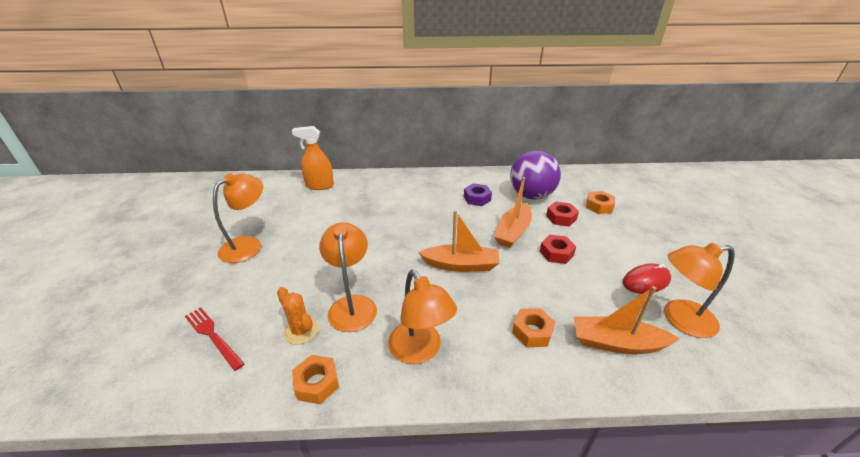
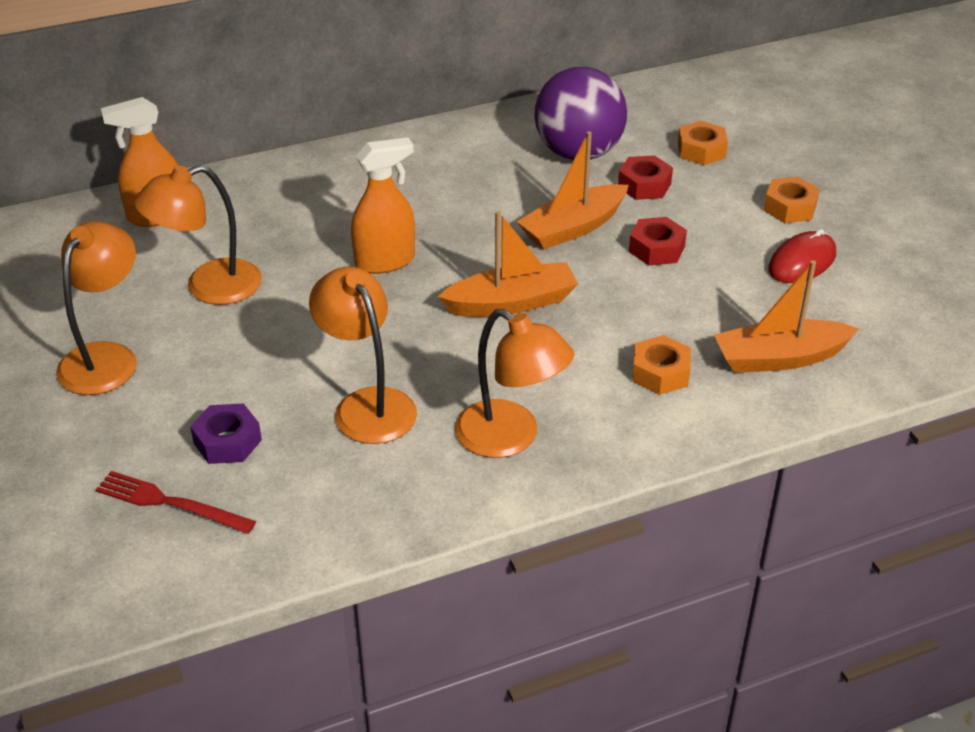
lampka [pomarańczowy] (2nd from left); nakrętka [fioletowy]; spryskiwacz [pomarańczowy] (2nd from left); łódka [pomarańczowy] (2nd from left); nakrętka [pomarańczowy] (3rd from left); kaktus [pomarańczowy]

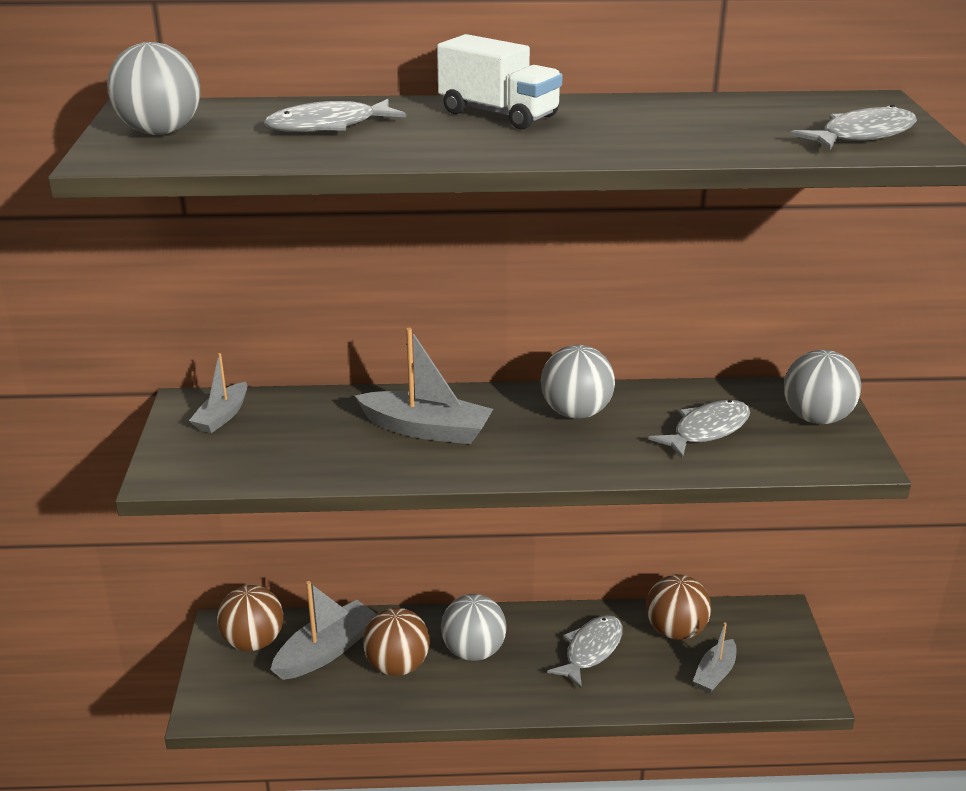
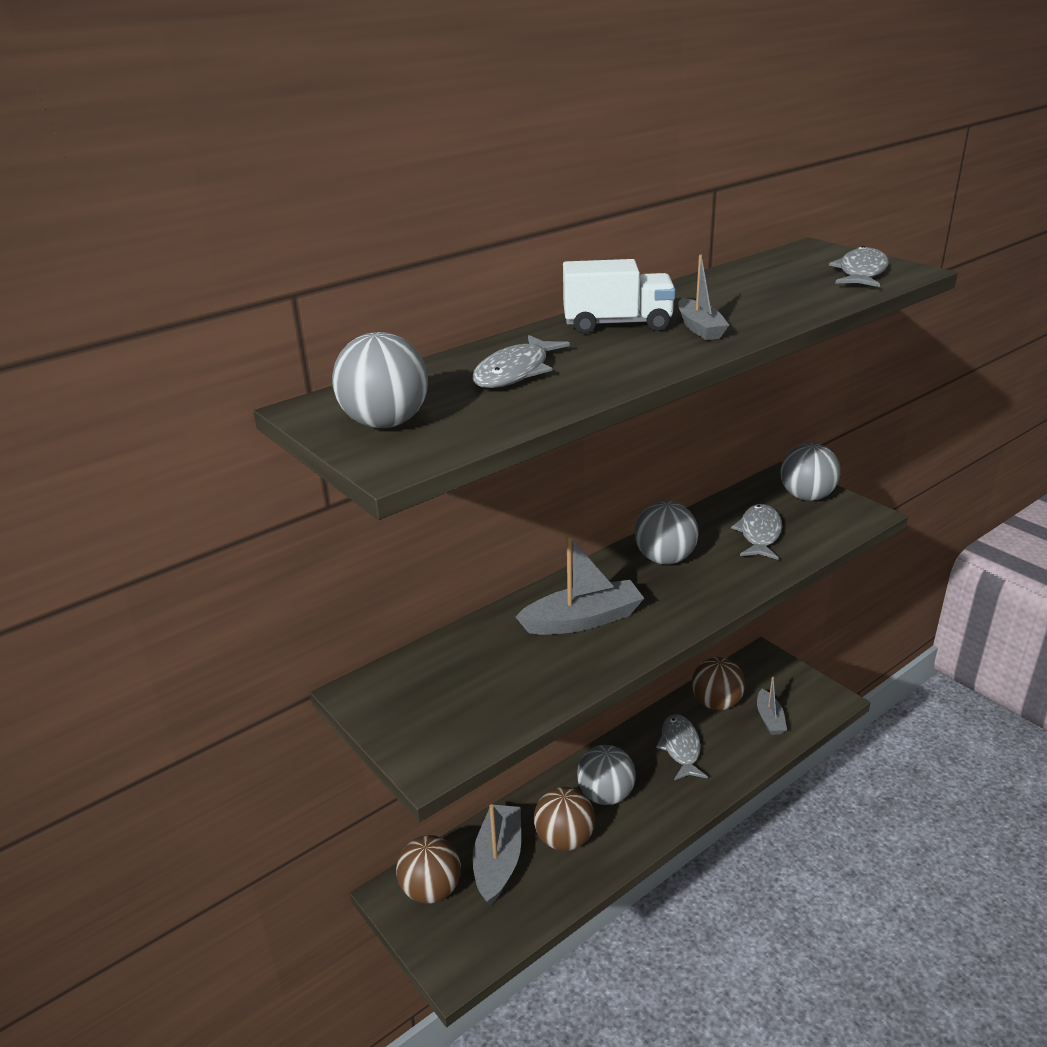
łódka [szary] (3rd from left)

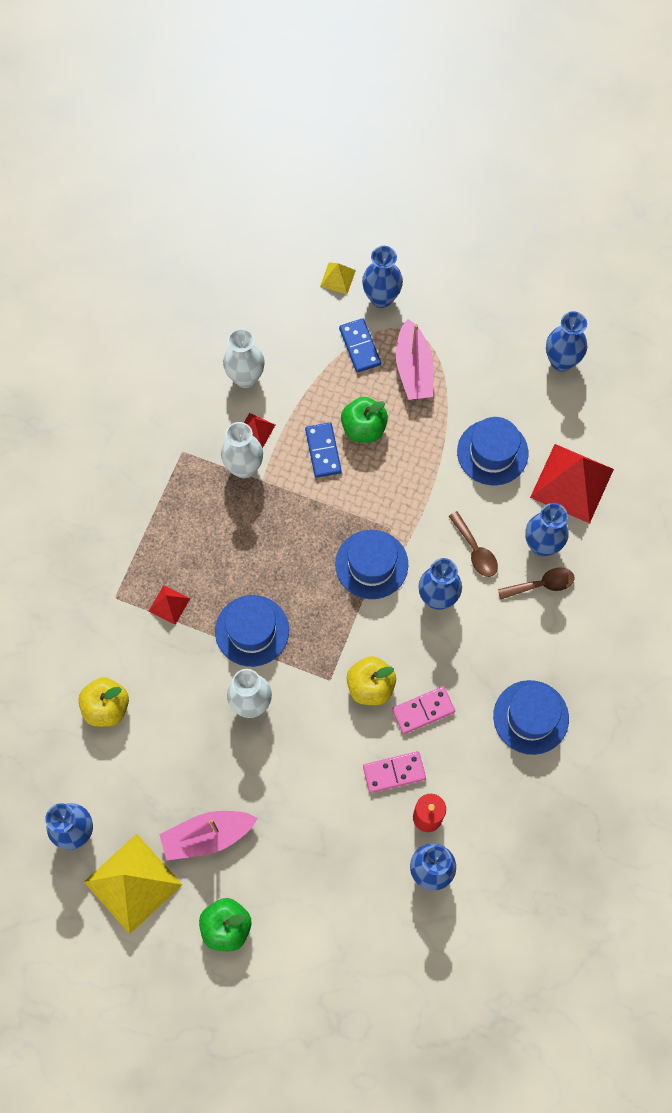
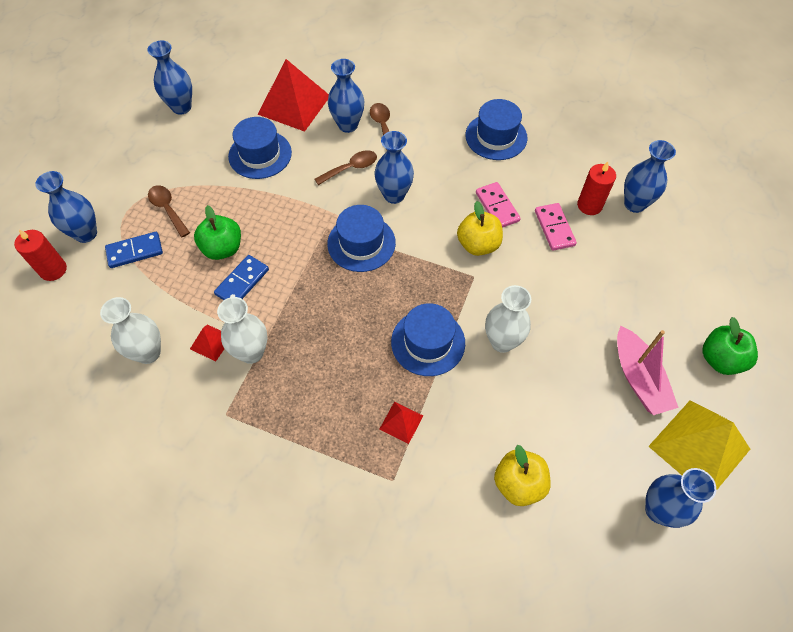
świeca [czerwony] (1st from left); łyżka [brązowy] (1st from left); kostka domina [niebieski] (2nd from left)

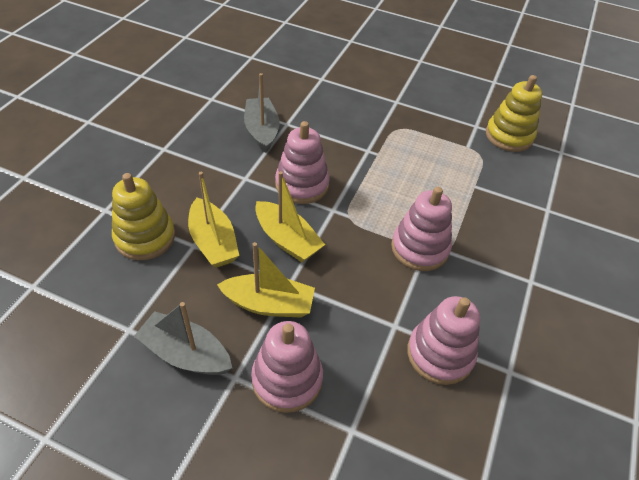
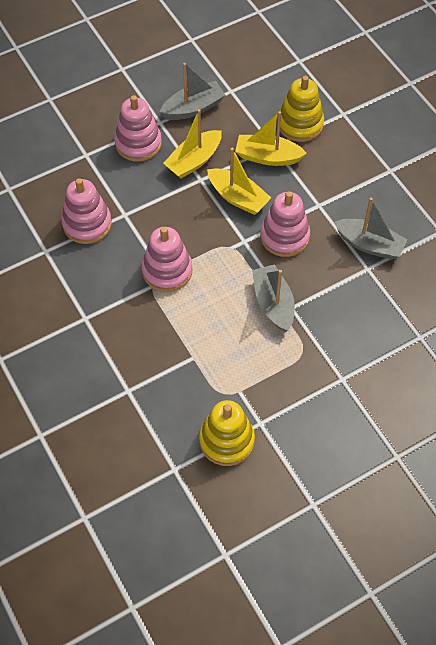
łódka [żółty] (2nd from left); łódka [szary] (2nd from left)

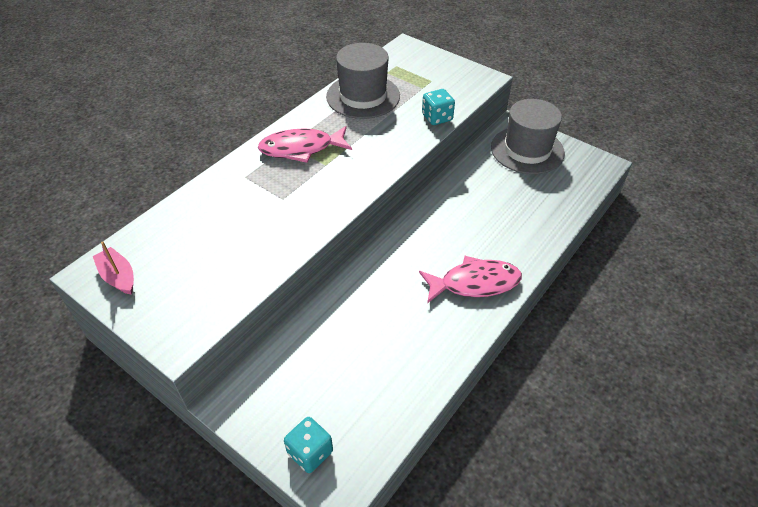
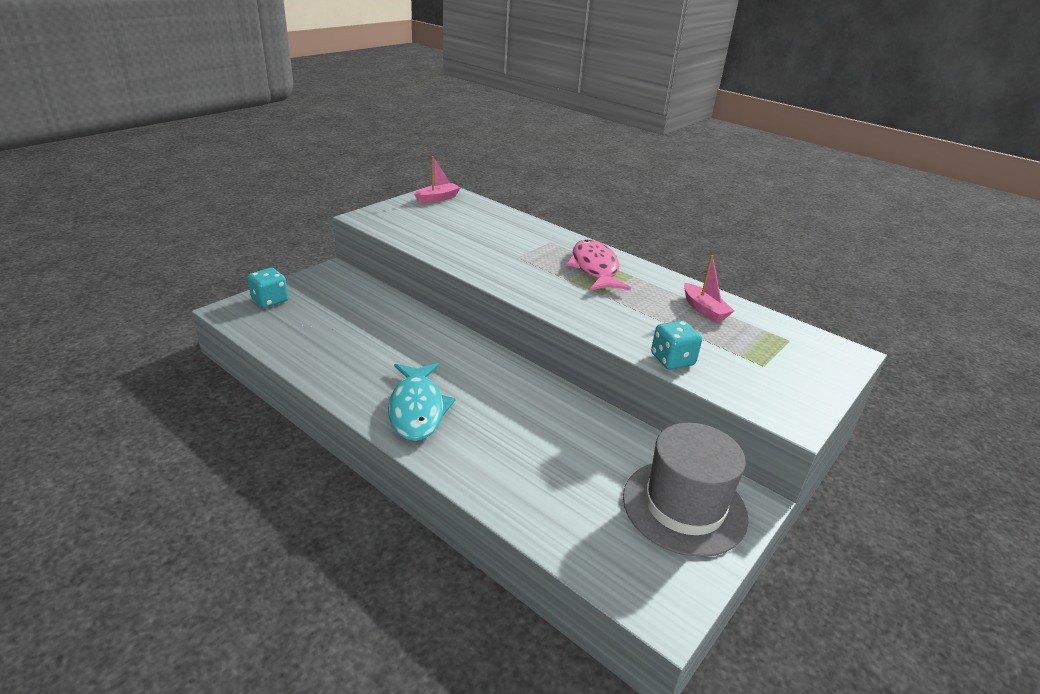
ryba [turkusowy]; łódka [różowy] (2nd from left)

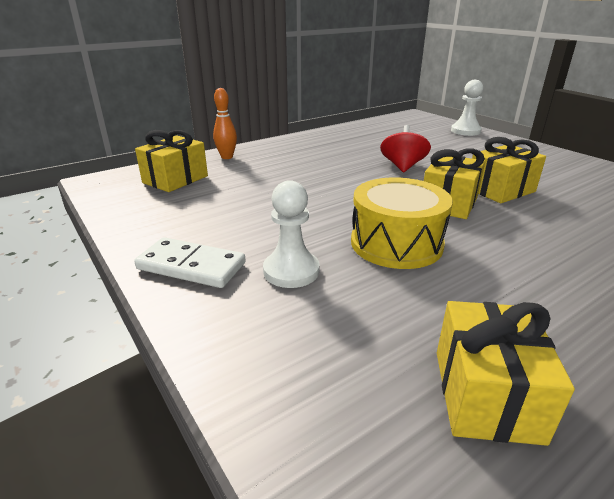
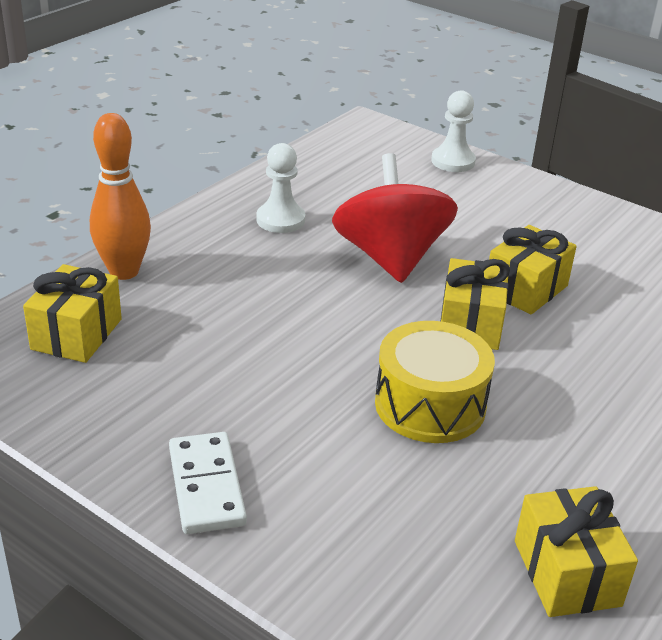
kręgiel [pomarańczowy]; kostka domina [biały]; pionek [biały] (1st from left); bączek [czerwony]

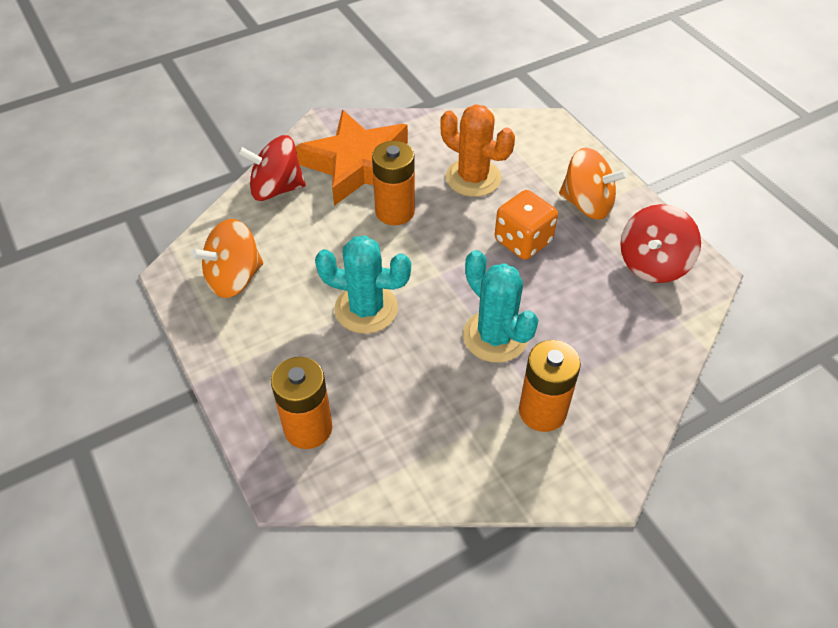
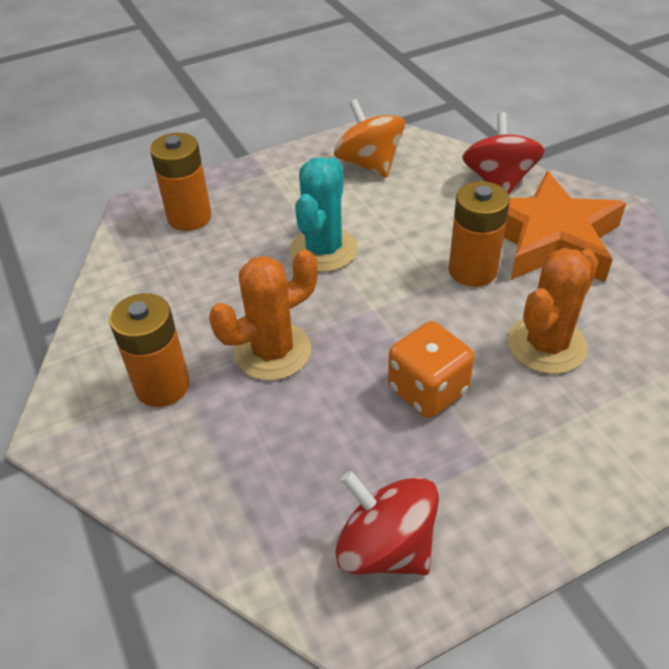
kaktus [pomarańczowy] (1st from left); bączek [pomarańczowy] (2nd from left in the first image)

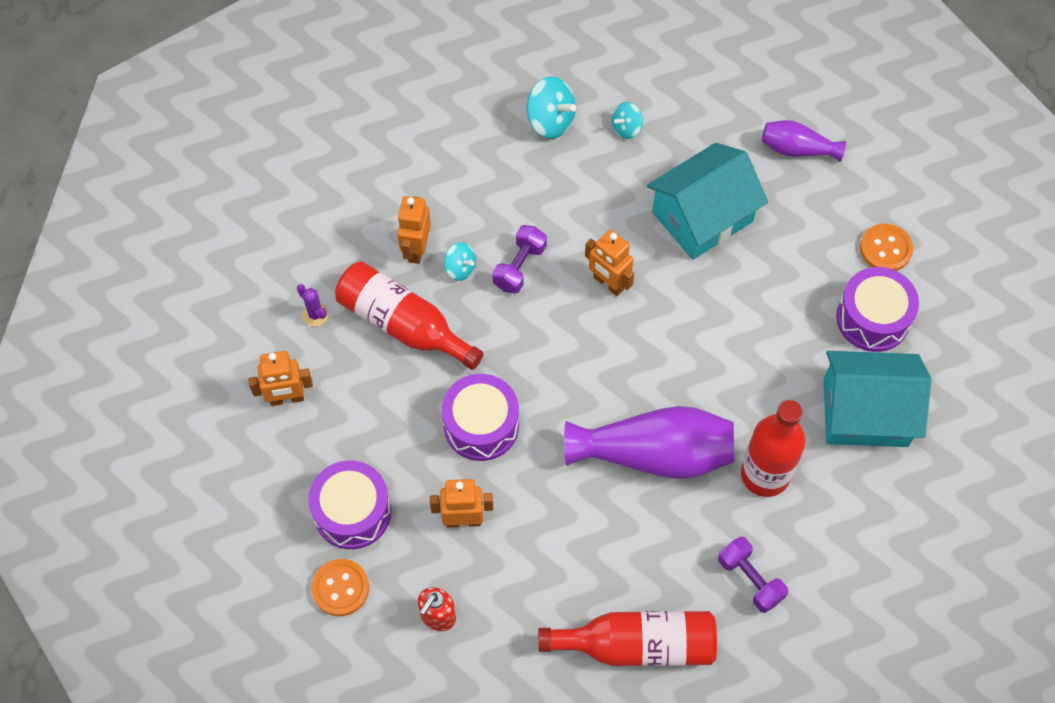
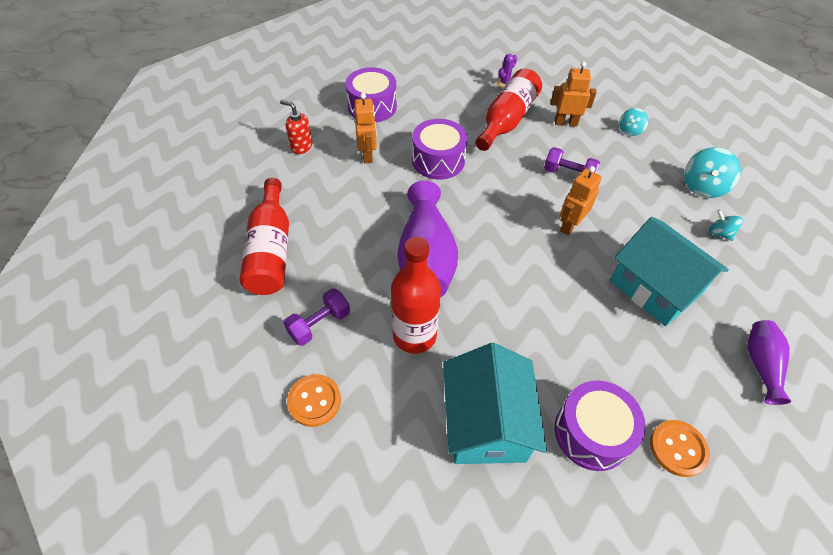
guzik [pomarańczowy] (1st from left); bączek [turkusowy] (1st from left); robot [pomarańczowy] (1st from left in the first image)

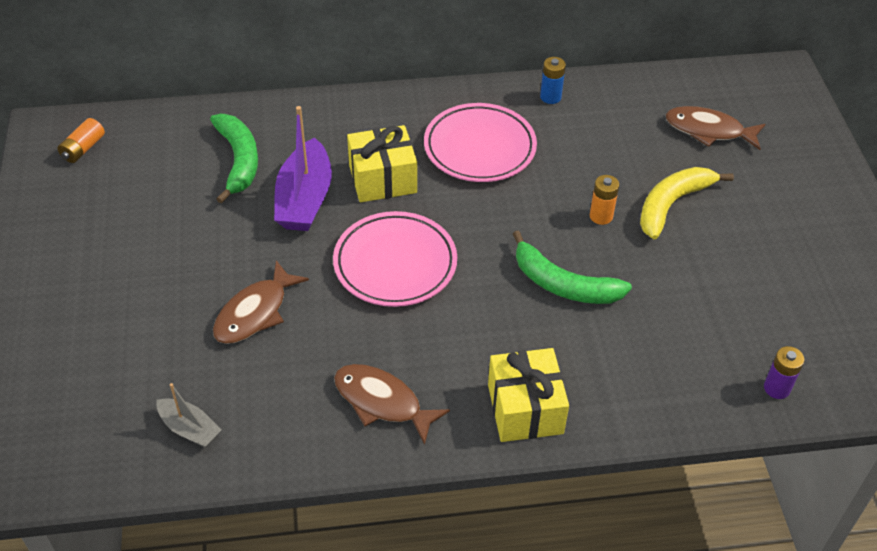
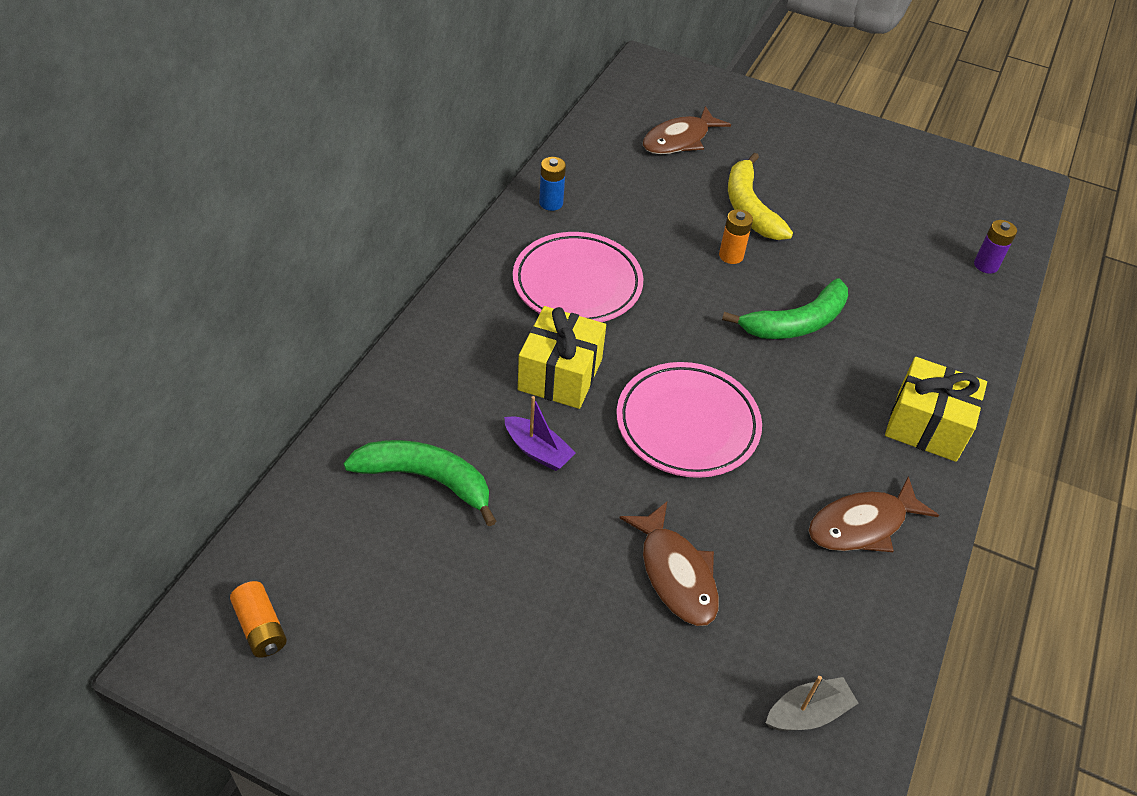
łódka [fioletowy]

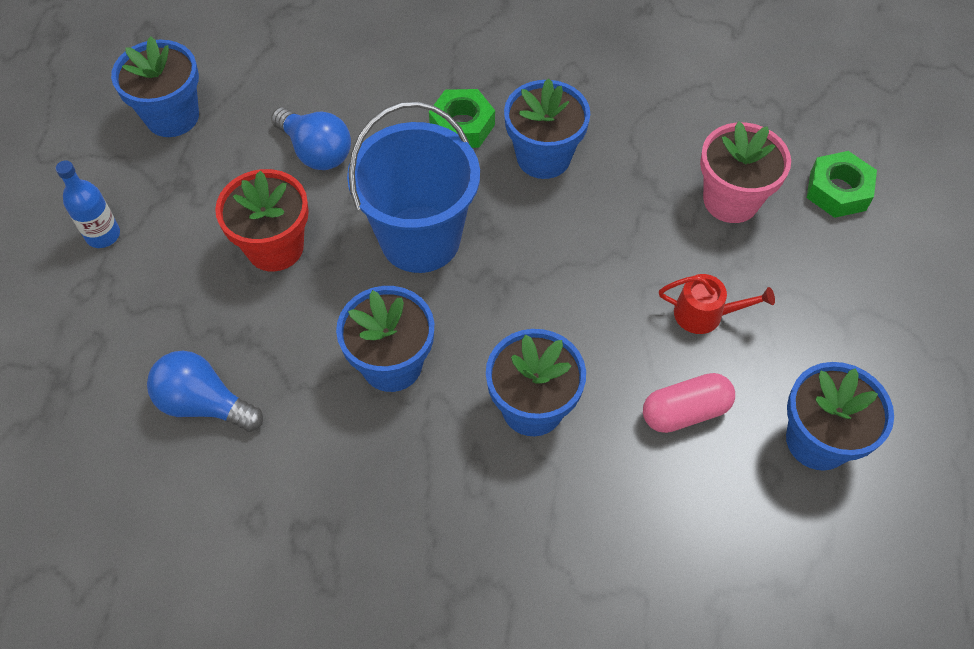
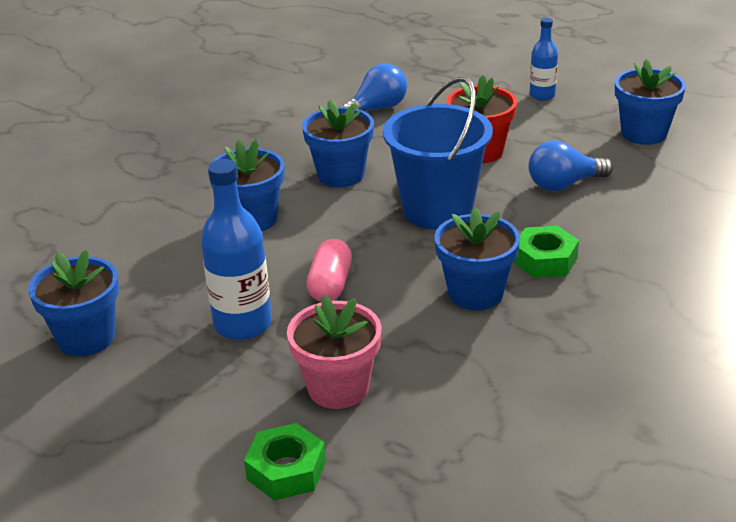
butelka [niebieski] (1st from left); kapsułka [różowy]

